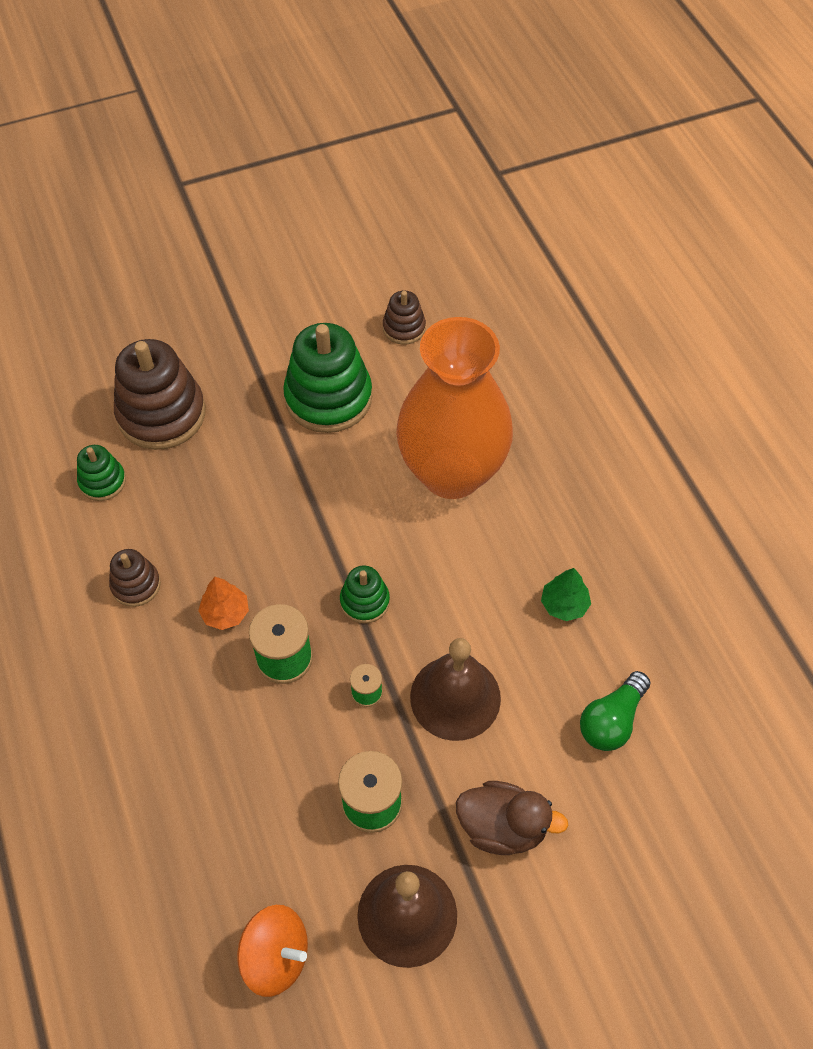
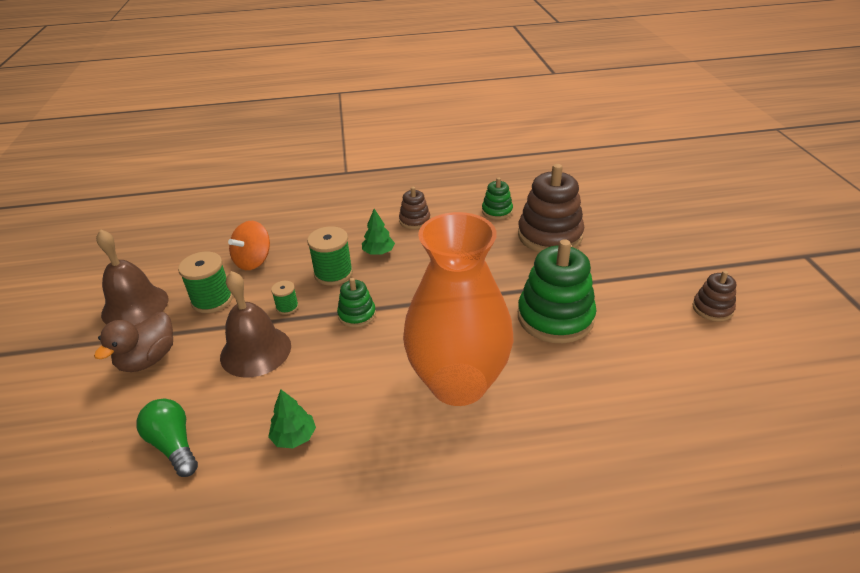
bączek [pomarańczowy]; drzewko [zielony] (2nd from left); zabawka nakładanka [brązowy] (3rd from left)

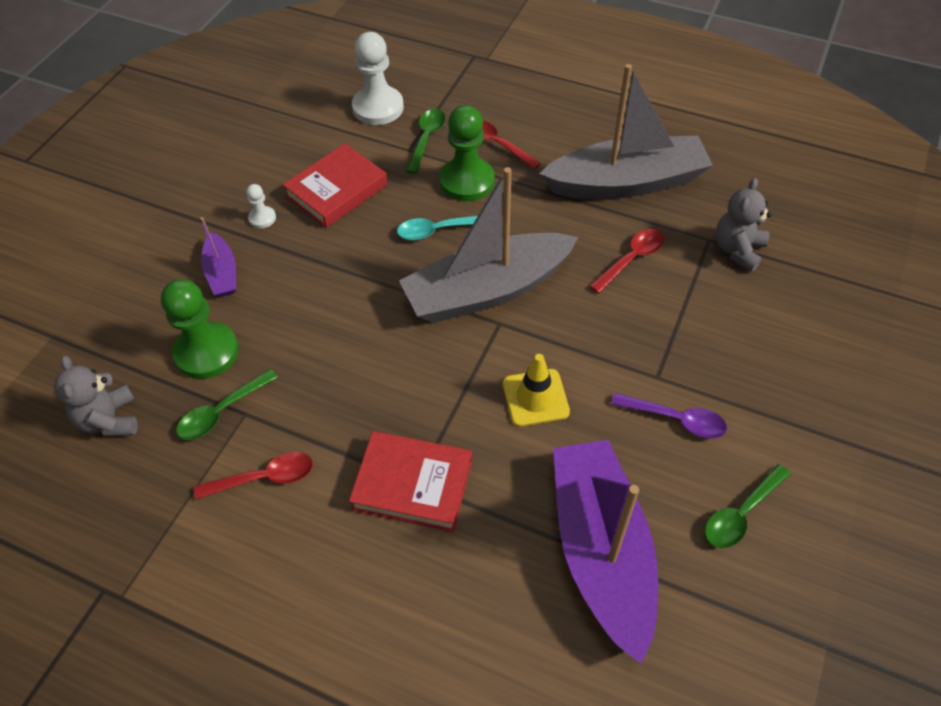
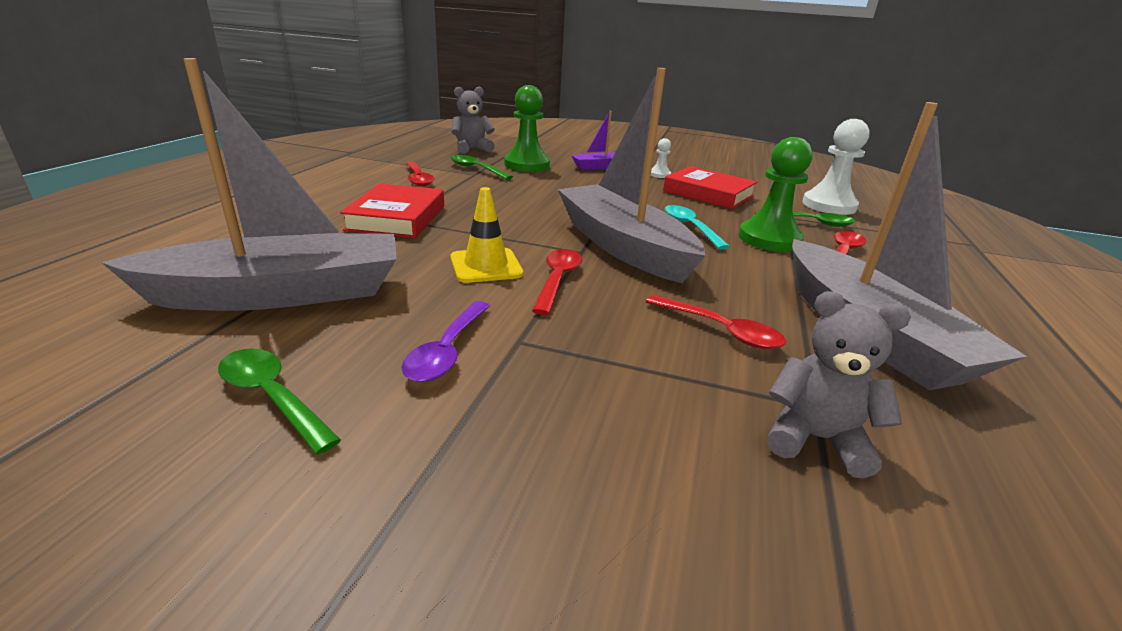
łódka [szary] (1st from left); łyżka [czerwony] (2nd from left)

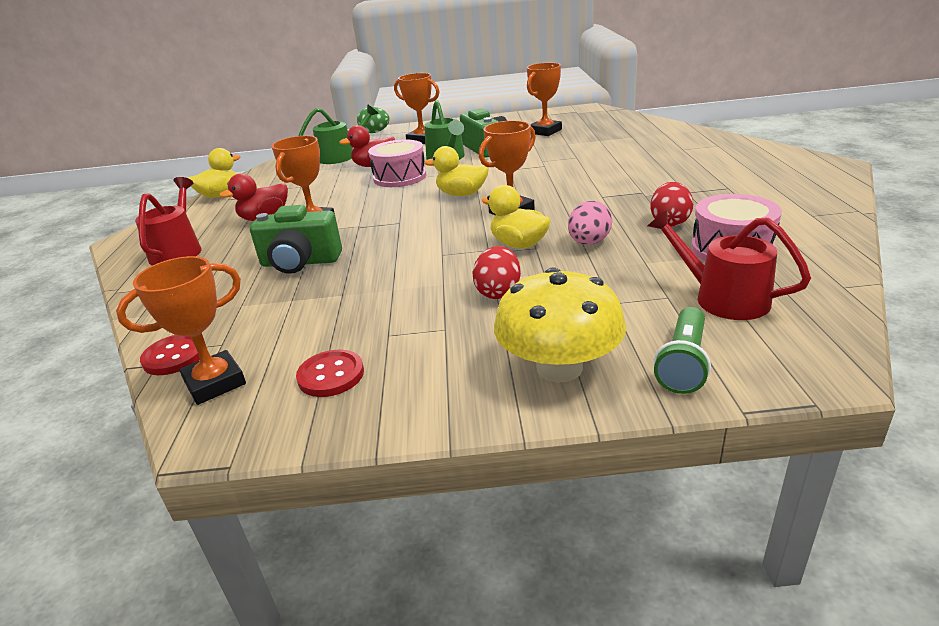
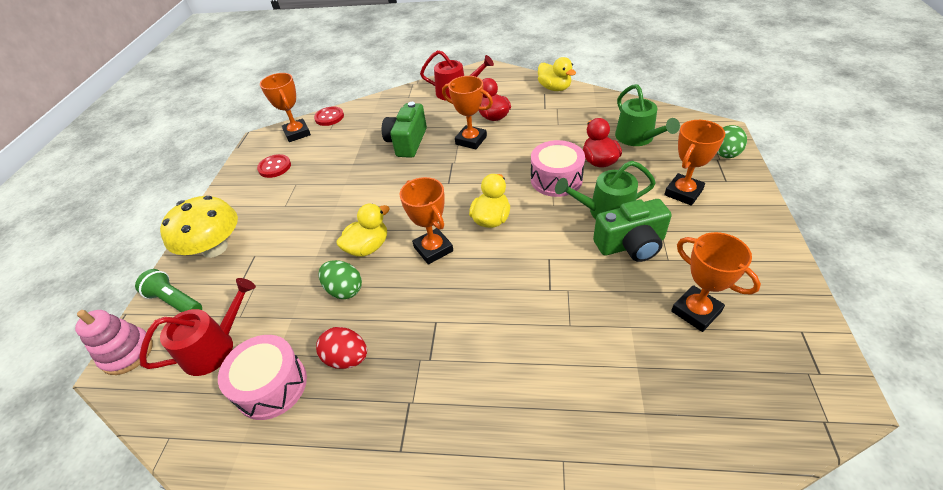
zabawka nakładanka [różowy]; jajko [zielony] (1st from left); jajko [czerwony] (1st from left in the first image)

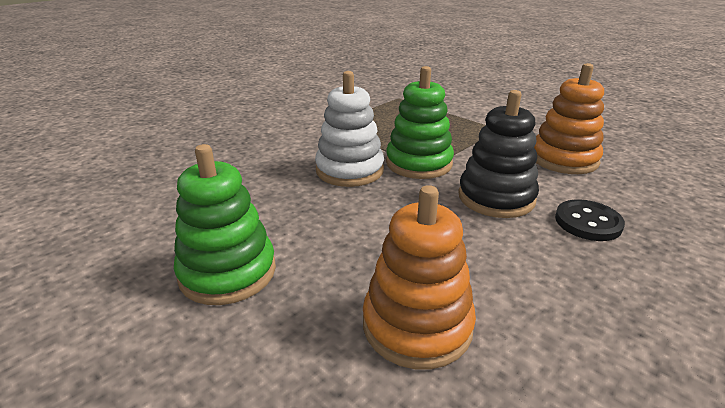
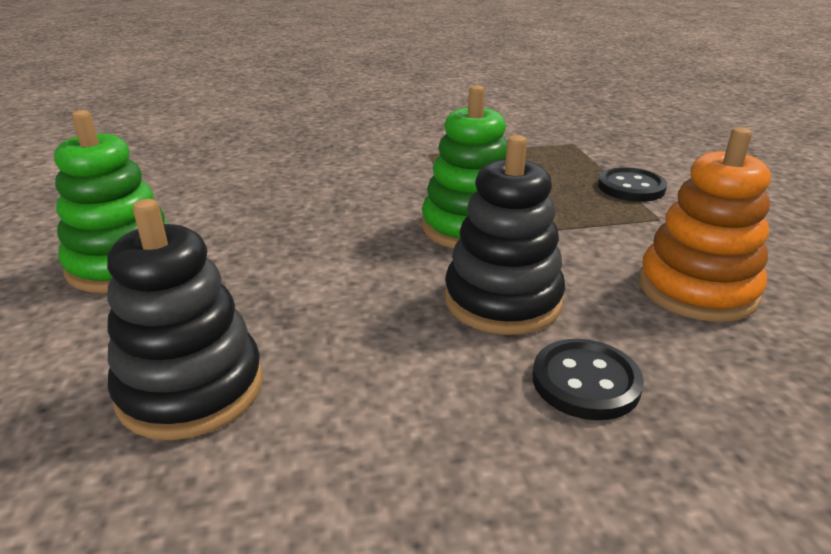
zabawka nakładanka [czarny] (1st from left); guzik [czarny] (2nd from left); zabawka nakładanka [biały]

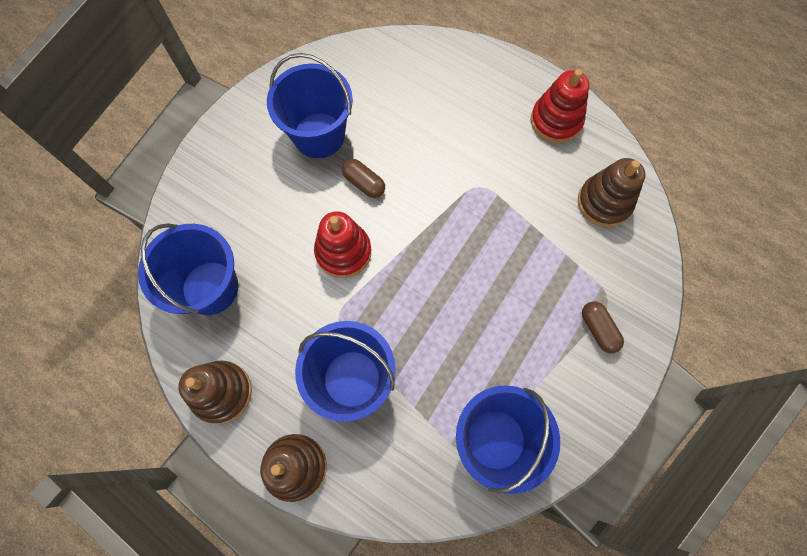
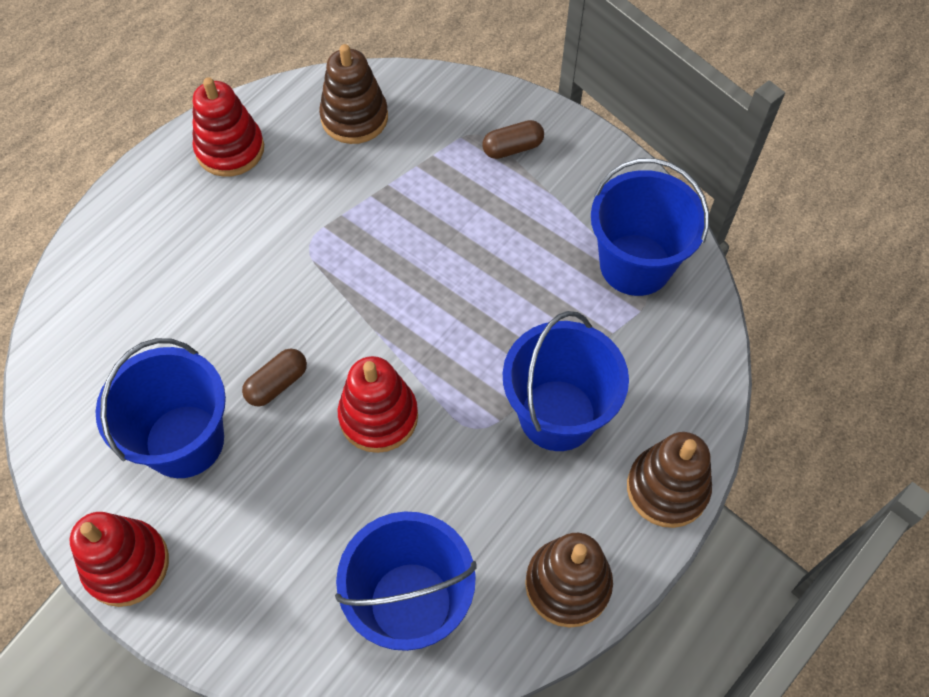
zabawka nakładanka [czerwony] (1st from left)

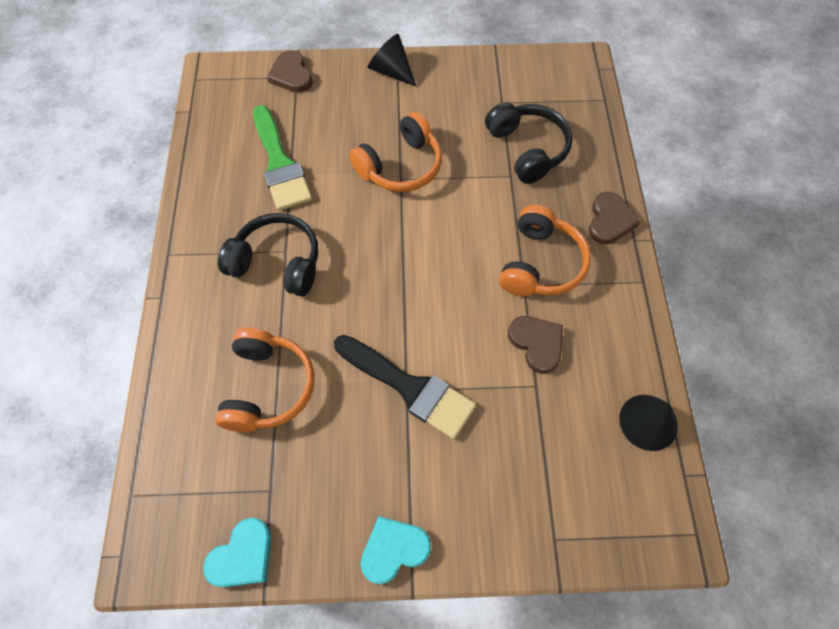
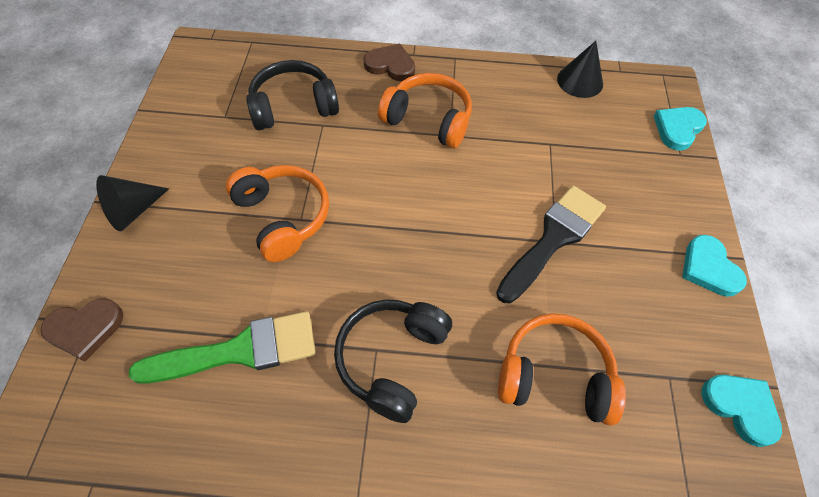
serce [turkusowy] (1st from left); serce [brązowy] (2nd from left in the first image)

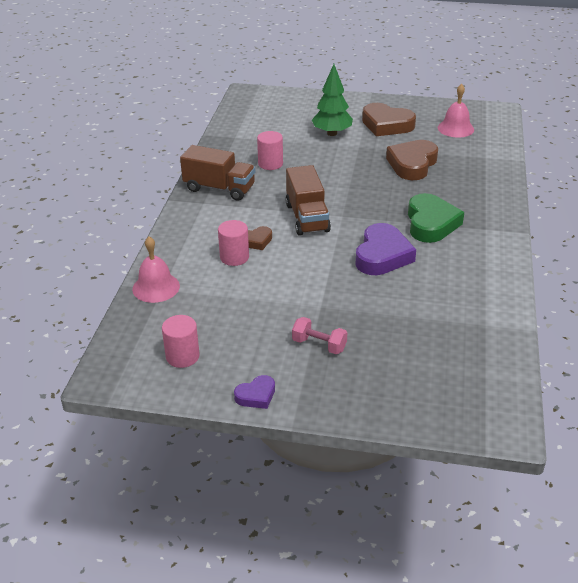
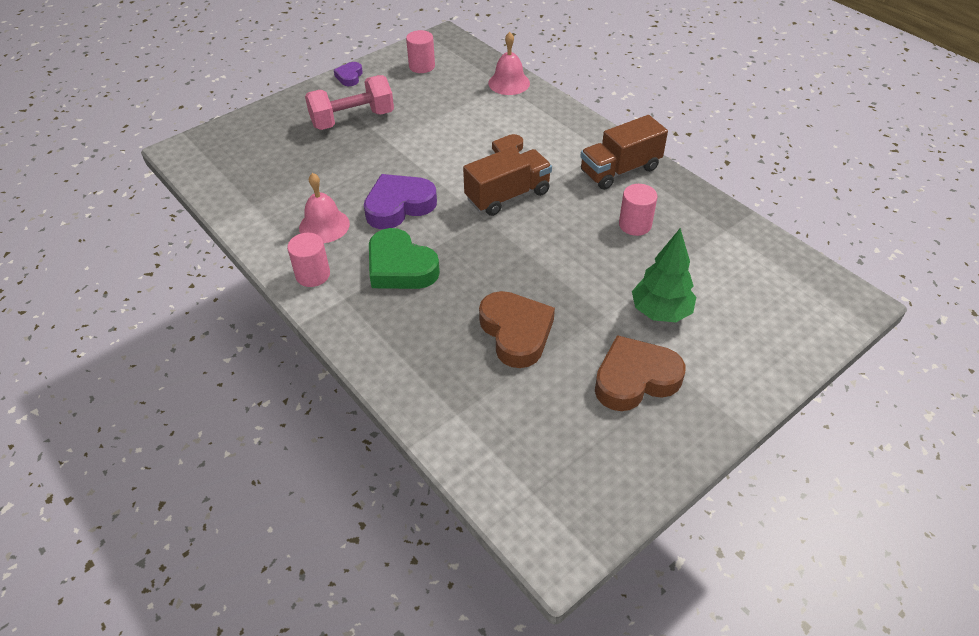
walec [różowy] (1st from left); dzwonek [różowy] (1st from left); hantel [różowy]; serce [fioletowy] (2nd from left); ciężarówka [brązowy] (1st from left)

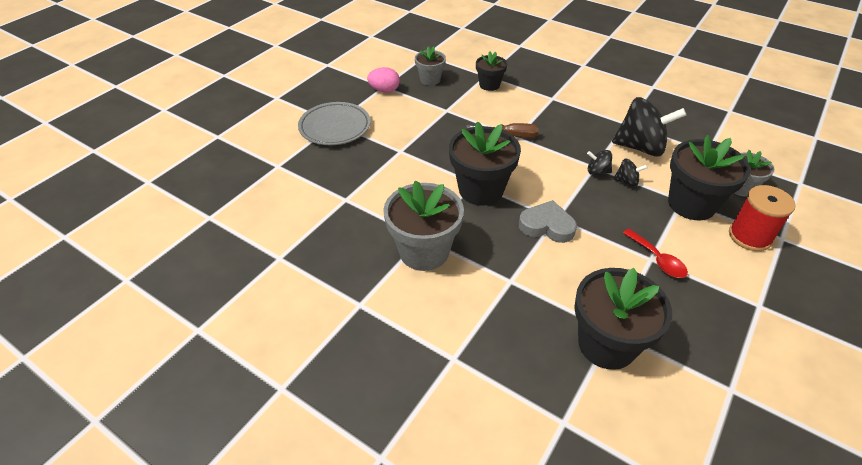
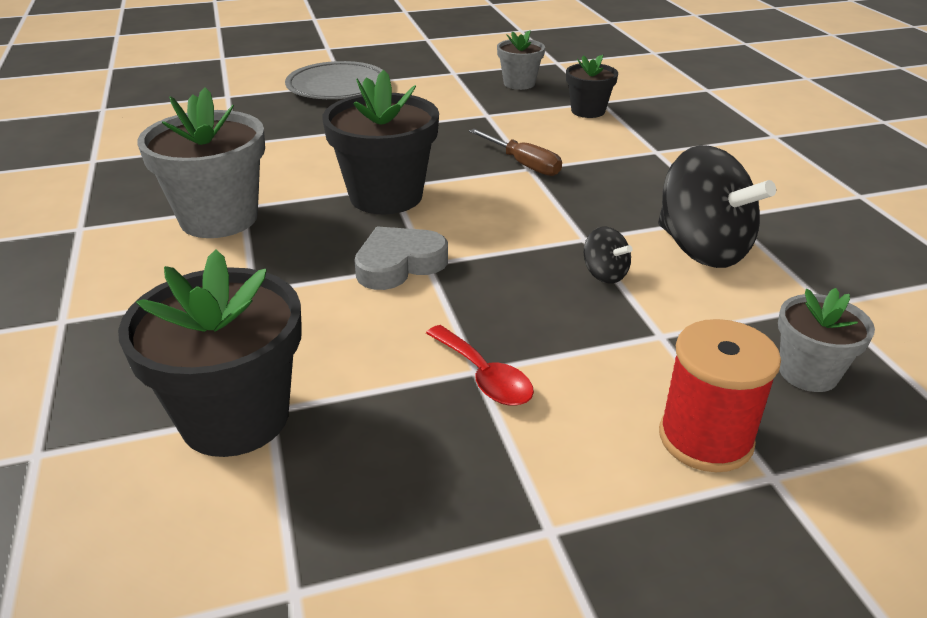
serce [szary]; łyżka [czerwony]; jajko [różowy]; bączek [czarny] (1st from left in the first image); doniczka [czarny] (4th from left in the first image)

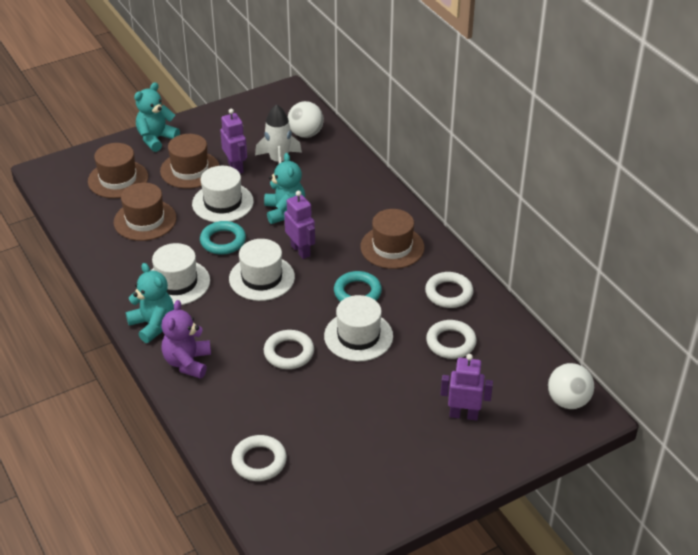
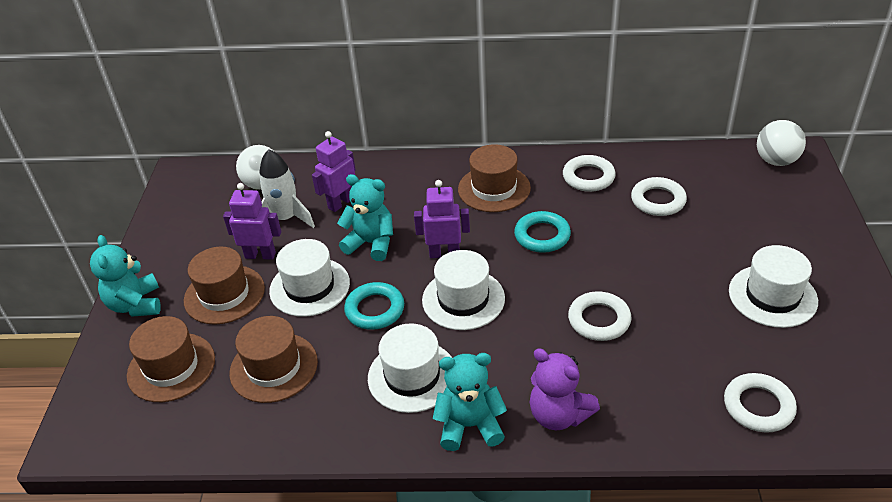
robot [fioletowy] (2nd from left); kapelusz [biały] (4th from left)

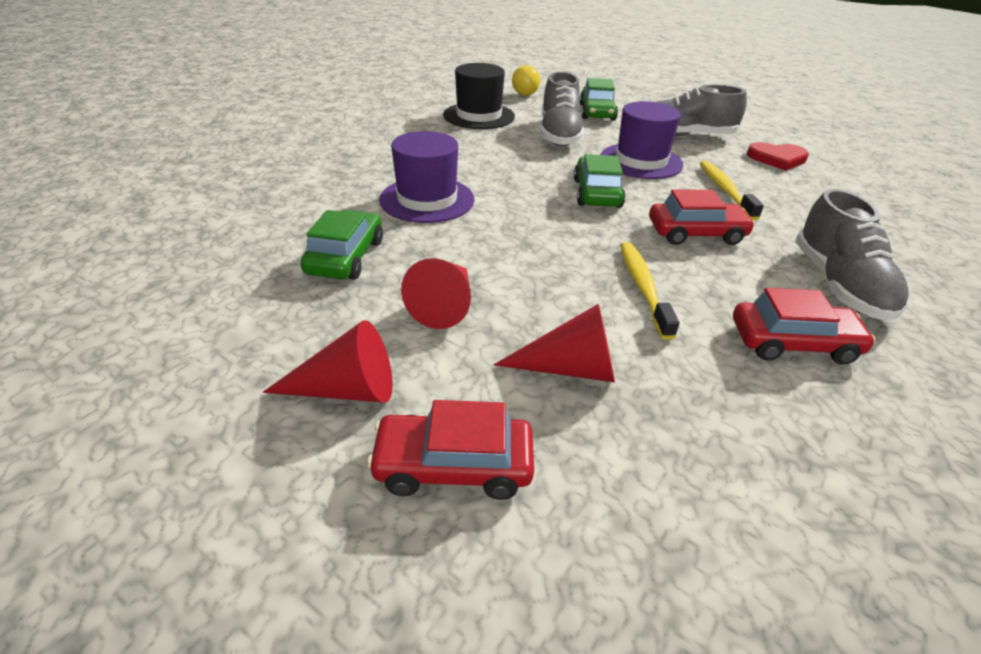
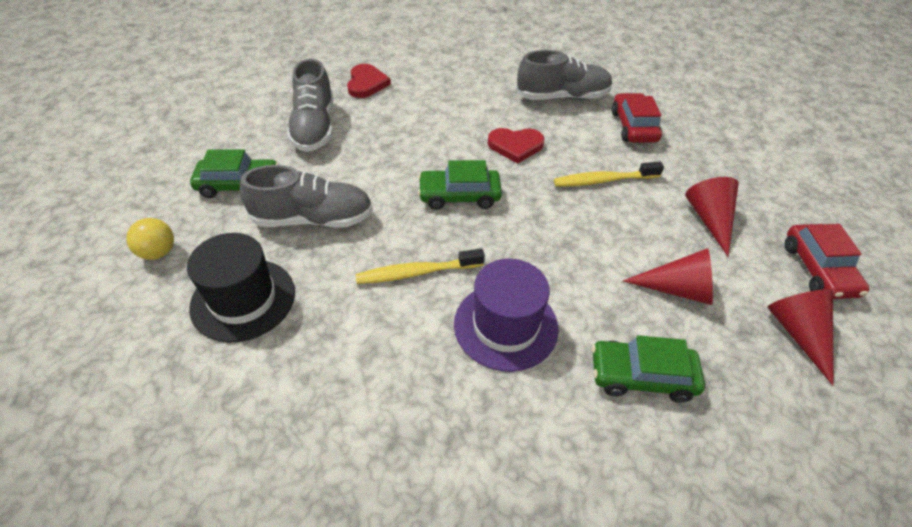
szczoteczka do zębów [żółty] (1st from left); serce [czerwony] (2nd from left); kapelusz [fioletowy] (2nd from left in the first image)

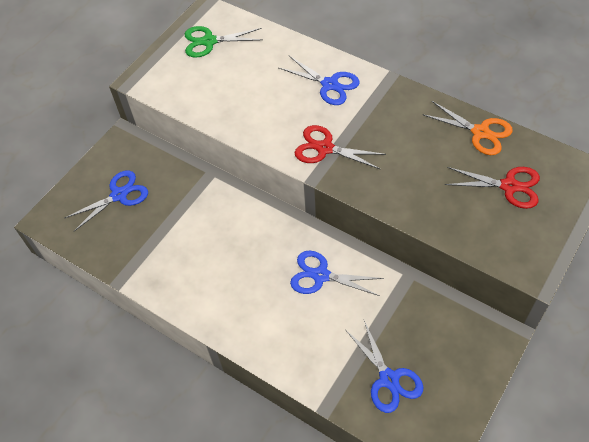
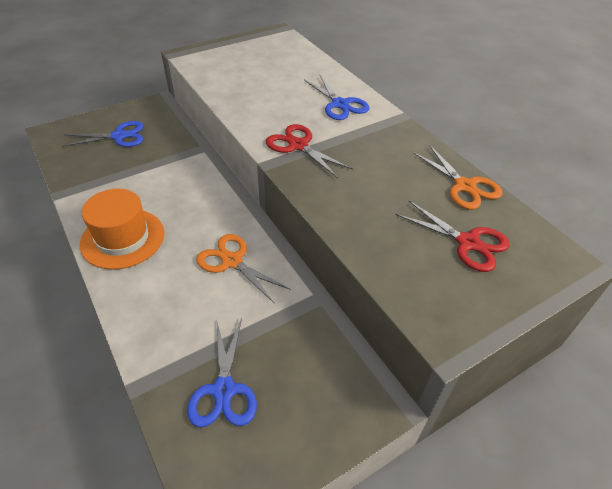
kapelusz [pomarańczowy]; nożyczki [pomarańczowy] (1st from left); nożyczki [zielony]

